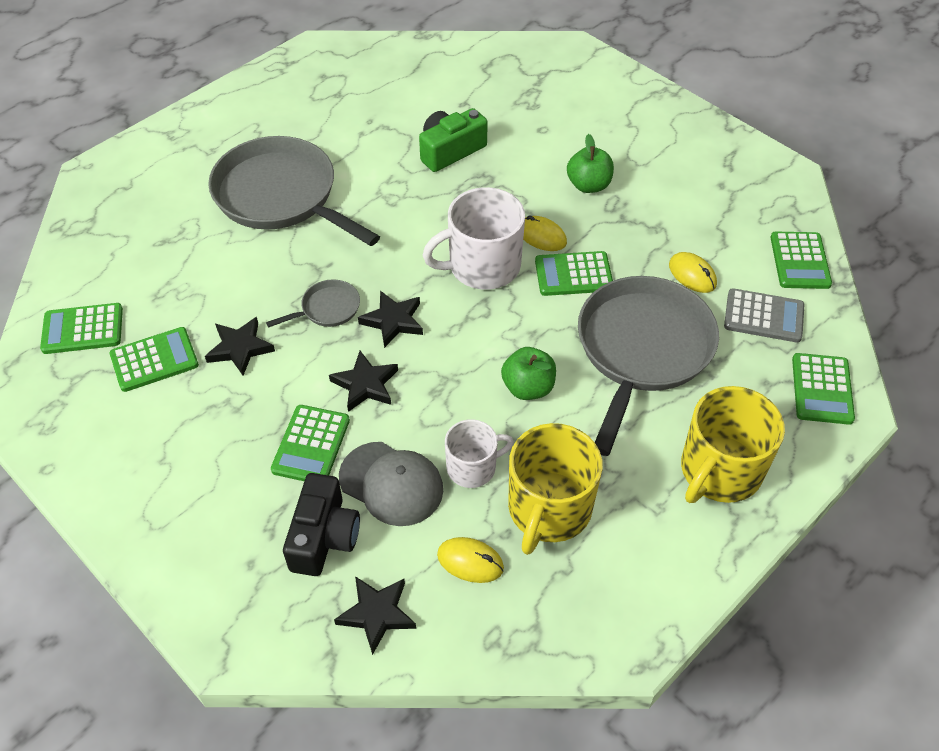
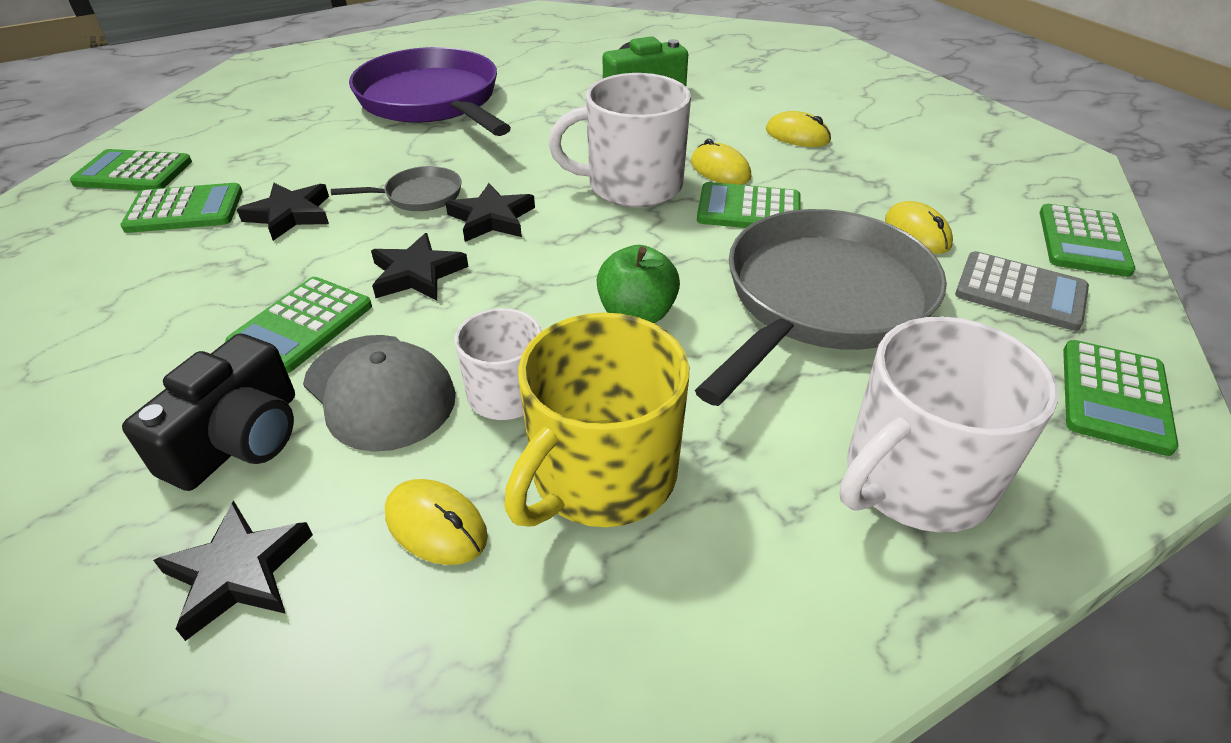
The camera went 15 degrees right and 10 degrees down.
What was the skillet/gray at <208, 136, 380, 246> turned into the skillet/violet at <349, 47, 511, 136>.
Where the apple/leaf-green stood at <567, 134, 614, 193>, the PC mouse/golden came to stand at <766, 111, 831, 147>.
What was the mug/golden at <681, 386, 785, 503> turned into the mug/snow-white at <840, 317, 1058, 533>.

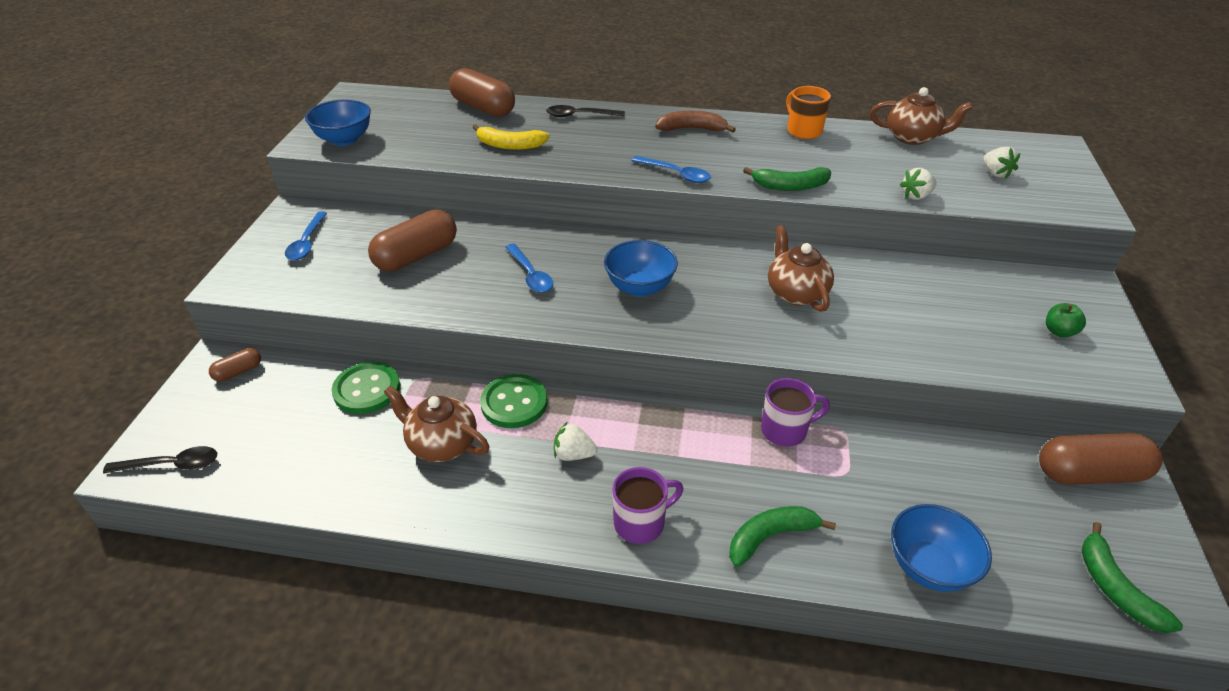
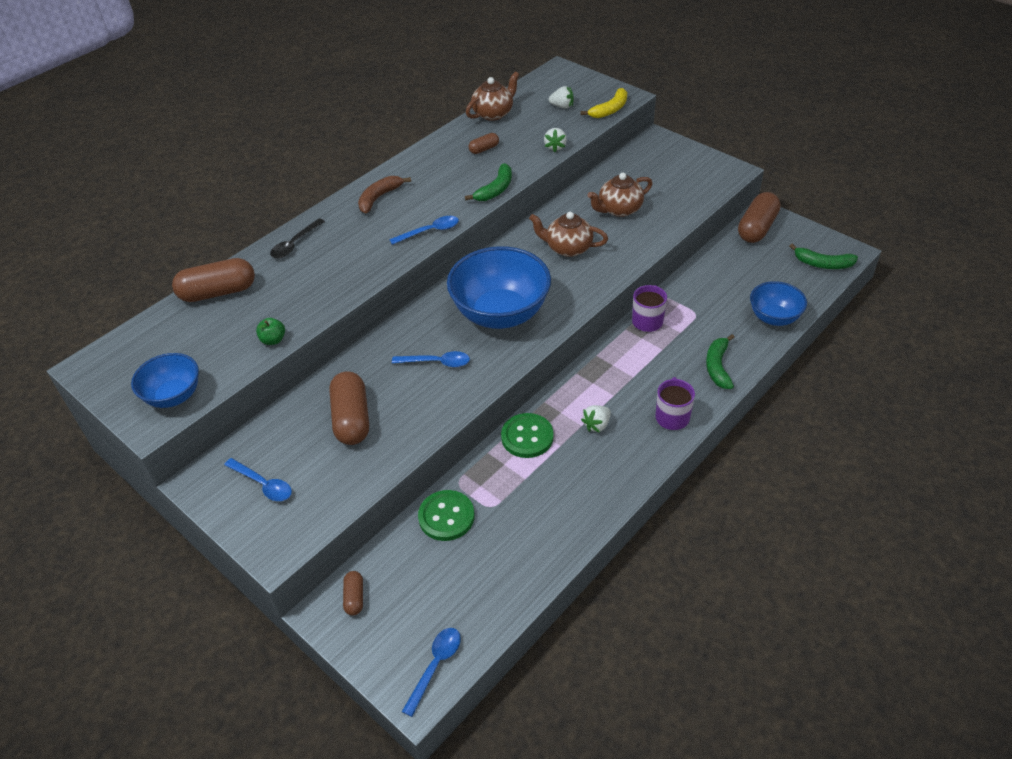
The camera went 55 degrees left and 5 degrees up.
The apple/leaf-green ended up elsewhere, having gone from <1046, 303, 1086, 338> to <256, 318, 285, 345>.
What was the spoon/black at <103, 446, 217, 474> turned into the spoon/royal blue at <402, 628, 461, 717>.
The size of the deep dish/royal blue at <604, 240, 678, 297> changed by a factor of 1.77.
The second view gained the capsule/russet at <468, 133, 499, 154>.
The banana/golden ended up elsewhere, having gone from <472, 124, 550, 150> to <580, 88, 627, 118>.
The tea pot/russet ended up elsewhere, having gone from <384, 386, 489, 462> to <588, 173, 653, 217>.
The second view lost the mug/orange-coloured at <786, 86, 831, 139>.

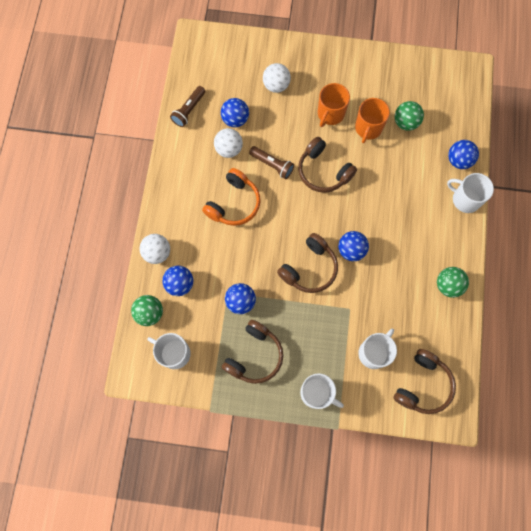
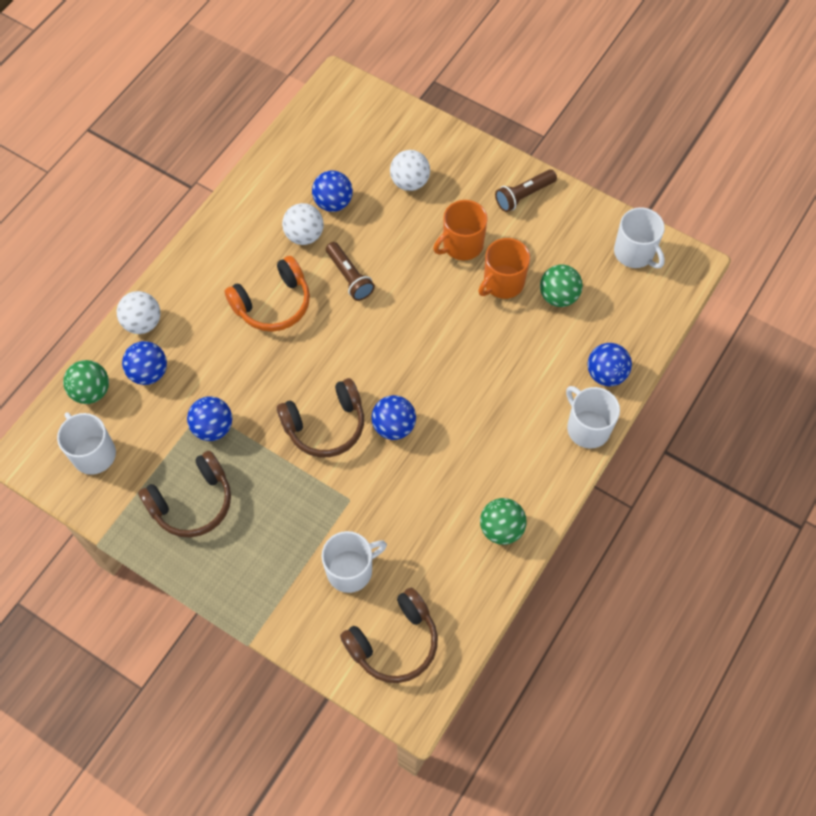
The camera went 25 degrees right and 10 degrees down.
The pocket torch/russet ended up elsewhere, having gone from <170, 86, 205, 127> to <495, 169, 557, 212>.
The mug/snow-white ended up elsewhere, having gone from <300, 373, 344, 409> to <614, 207, 665, 268>.
The second view lost the headphones/russet at <298, 137, 357, 193>.

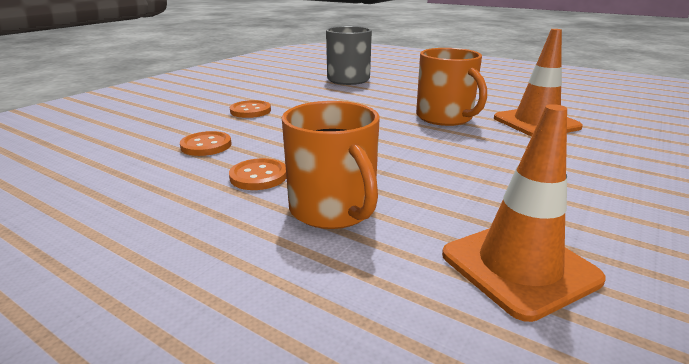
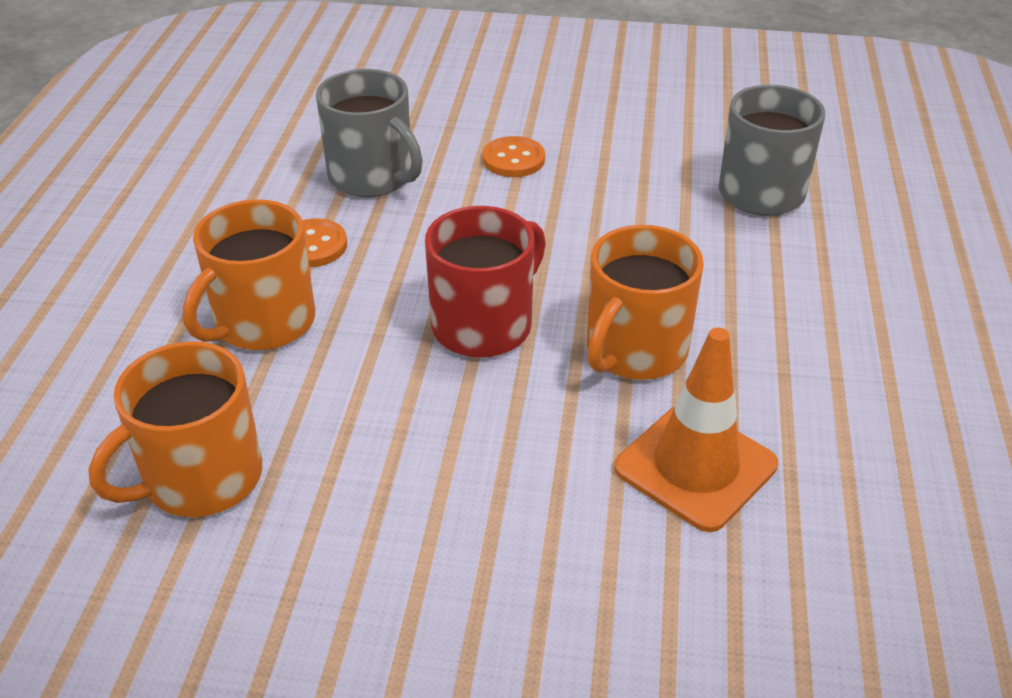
The camera went 65 degrees right and 15 degrees up.
Where the traffic cone/orange-coloured stood at <442, 104, 606, 322>, the mug/orange-coloured came to stand at <88, 341, 262, 517>.
Where the sewing button/orange-coloured stood at <180, 131, 232, 156>, the mug/gray came to stand at <316, 69, 423, 197>.
The second view gained the mug/red at <425, 206, 546, 358>.

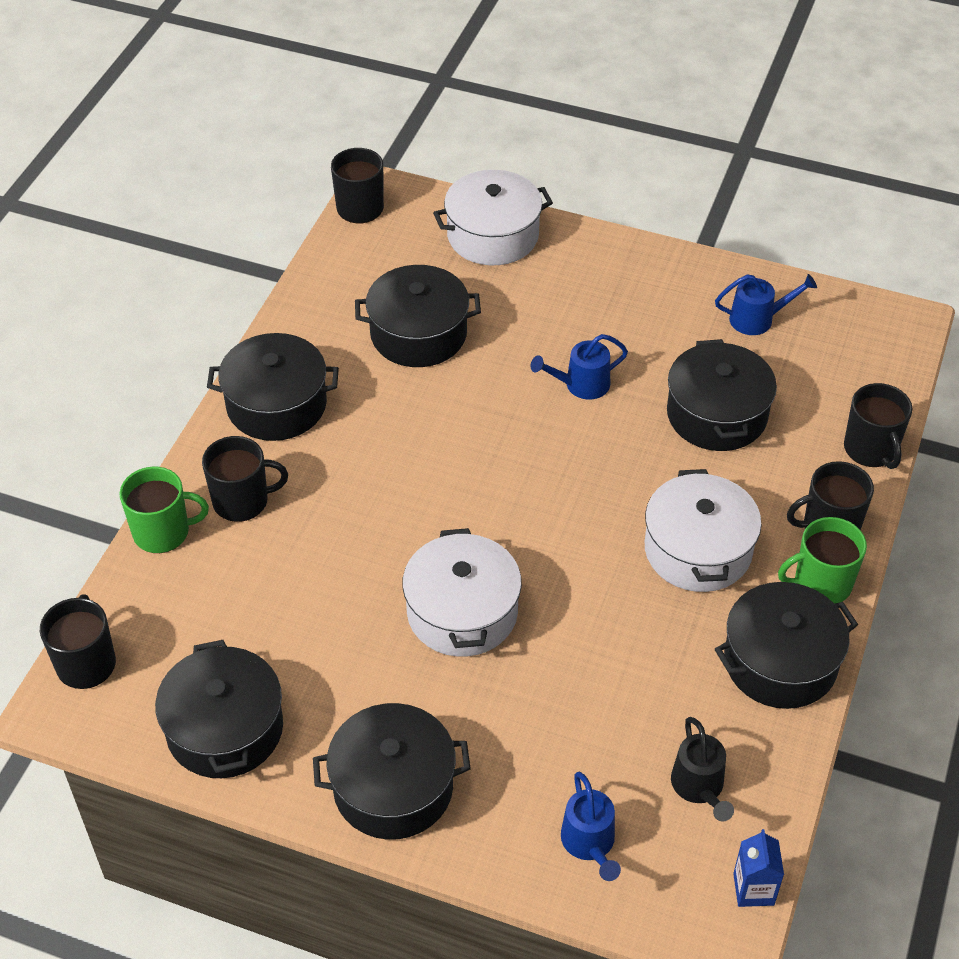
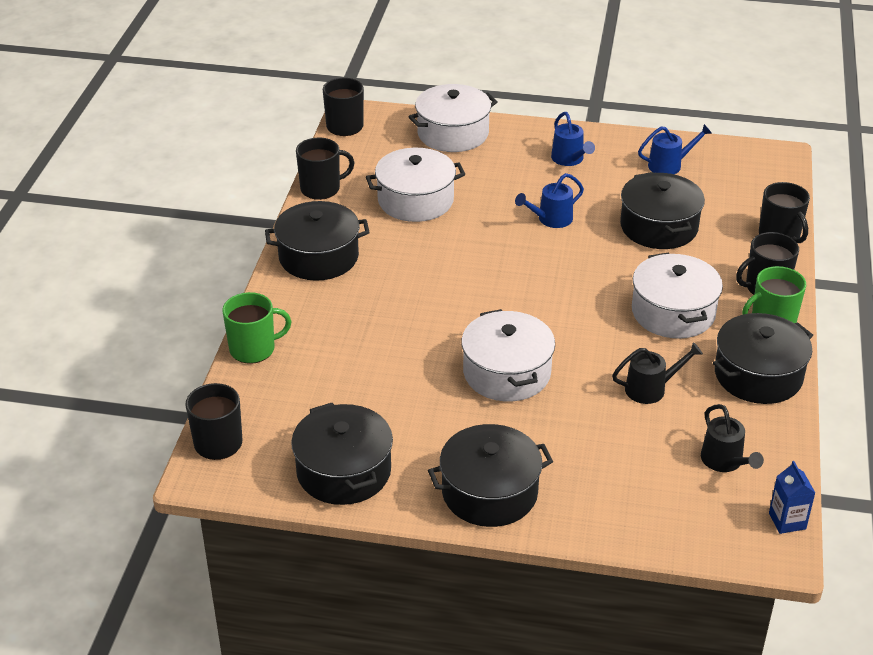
The camera went 10 degrees left and 10 degrees down.
The mug/black ended up elsewhere, having gone from <202, 436, 288, 522> to <296, 138, 354, 200>.
What was the stockpot/black at <355, 265, 481, 367> turned into the stockpot/snow-white at <366, 148, 465, 222>.
The sprinkling can/royal blue ended up elsewhere, having gone from <561, 772, 621, 881> to <551, 112, 595, 166>.
The second view gained the sprinkling can/black at <612, 342, 703, 404>.

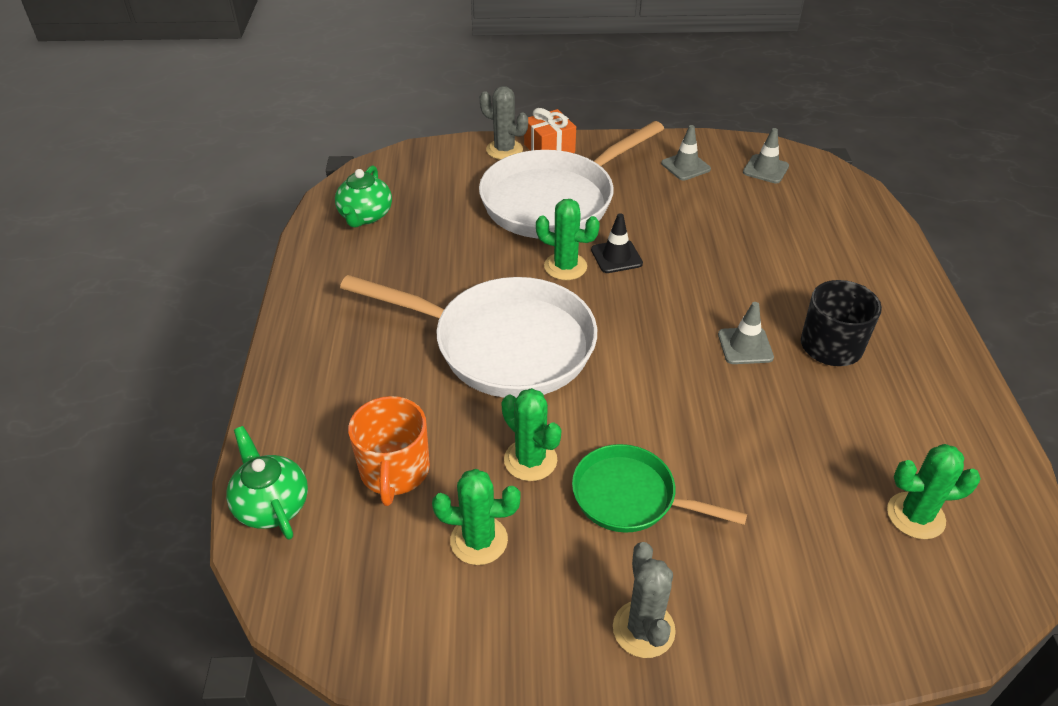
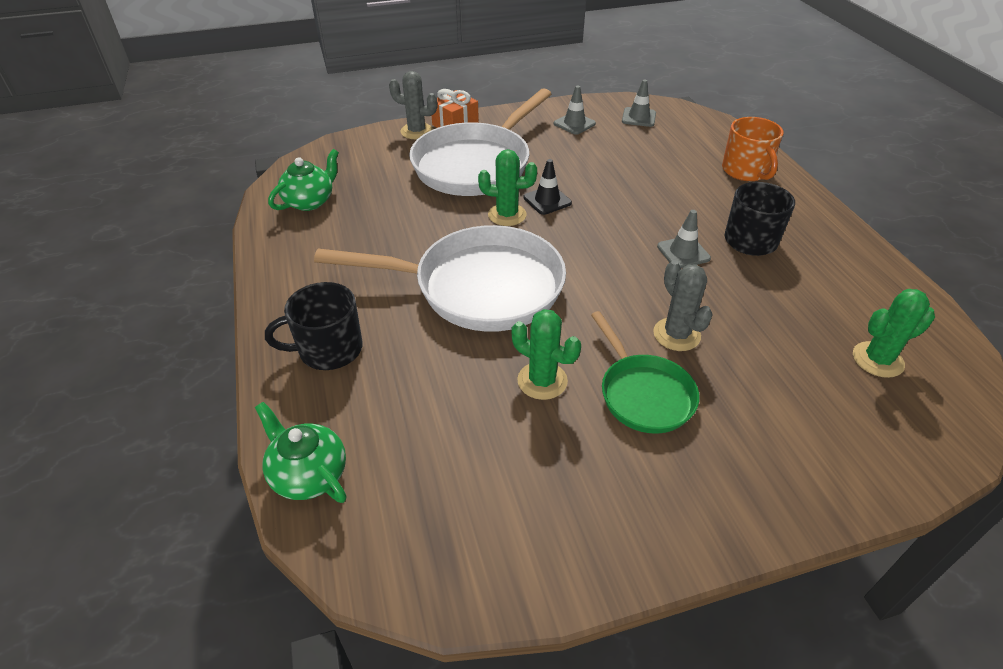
The camera went 15 degrees left and 0 degrees up.
The second view gained the mug/black at <265, 282, 362, 370>.
The tea pot/leaf-green at <335, 165, 392, 228> ended up facing another way, 135 degrees counterclockwise from before.
The skillet/leaf-green at <572, 444, 747, 533> ended up facing another way, 120 degrees counterclockwise from before.
The saguaro cactus/gray ended up elsewhere, having gone from <613, 542, 676, 658> to <653, 261, 713, 351>.
The mug/orange-coloured ended up elsewhere, having gone from <348, 396, 430, 506> to <722, 117, 783, 181>.
The second view lost the saguaro cactus/leaf-green at <432, 469, 520, 565>.

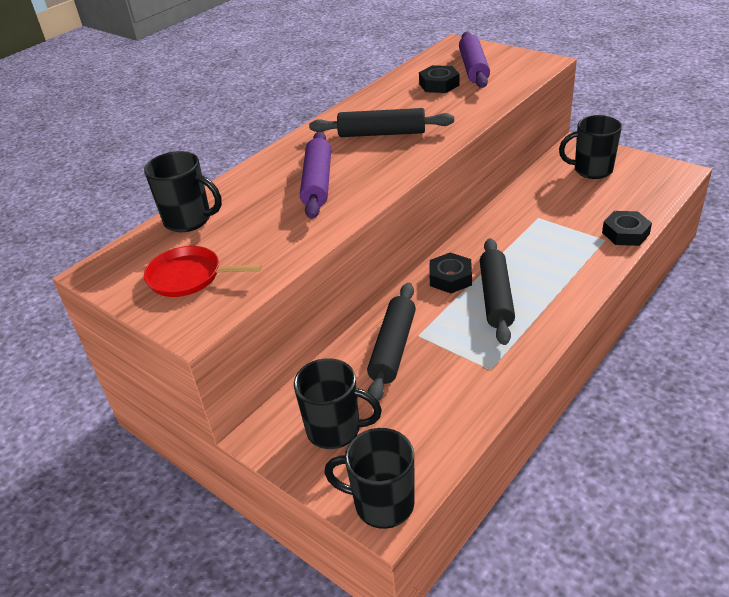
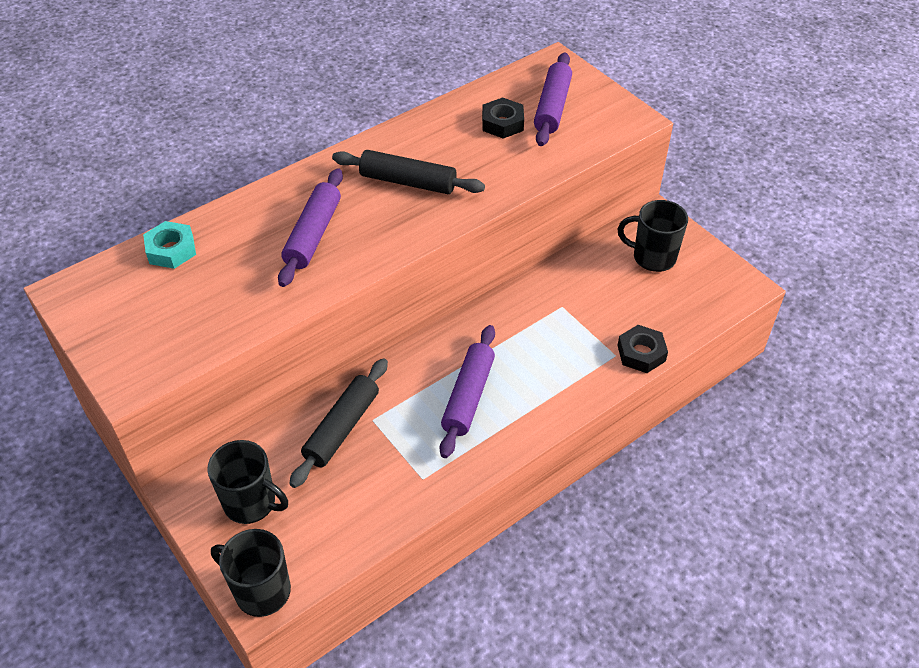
The camera went 10 degrees right and 10 degrees up.
Where the mug/black stood at <144, 151, 222, 232>, the nut/turquoise came to stand at <143, 221, 196, 269>.
What was the pastry roller/black at <480, 238, 515, 345> turned into the pastry roller/violet at <440, 325, 495, 458>.
The second view lost the skillet/red at <144, 246, 262, 297>.
The second view lost the nut/black at <430, 253, 472, 293>.

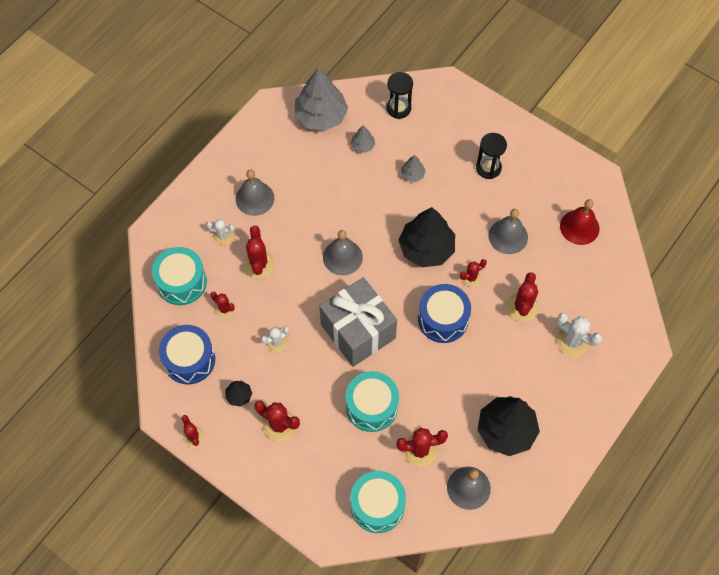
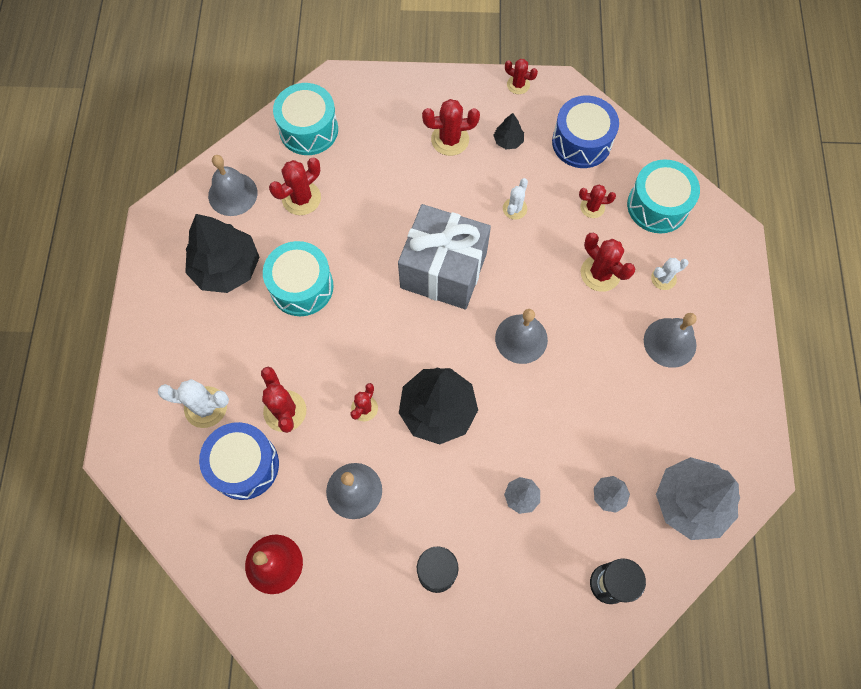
The camera went 145 degrees right and 5 degrees up.
The toy drum/royal blue ended up elsewhere, having gone from <418, 284, 471, 343> to <199, 422, 279, 500>.
The toy drum/turquoise ended up elsewhere, having gone from <345, 371, 399, 432> to <263, 241, 334, 316>.

